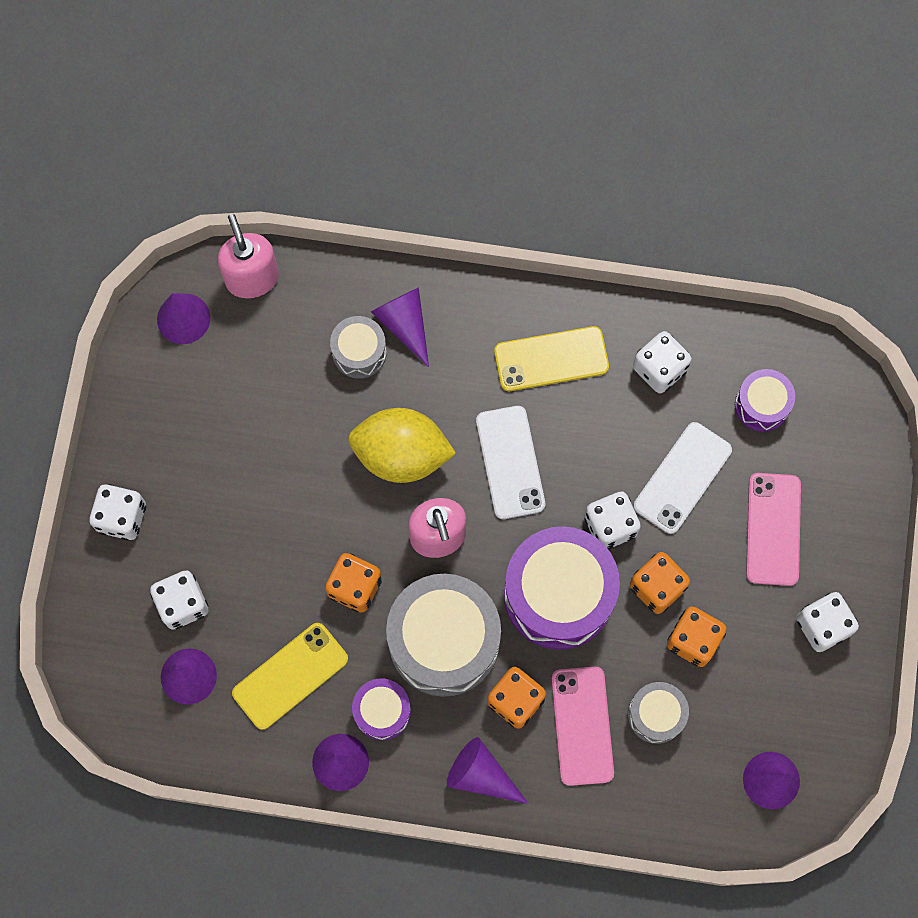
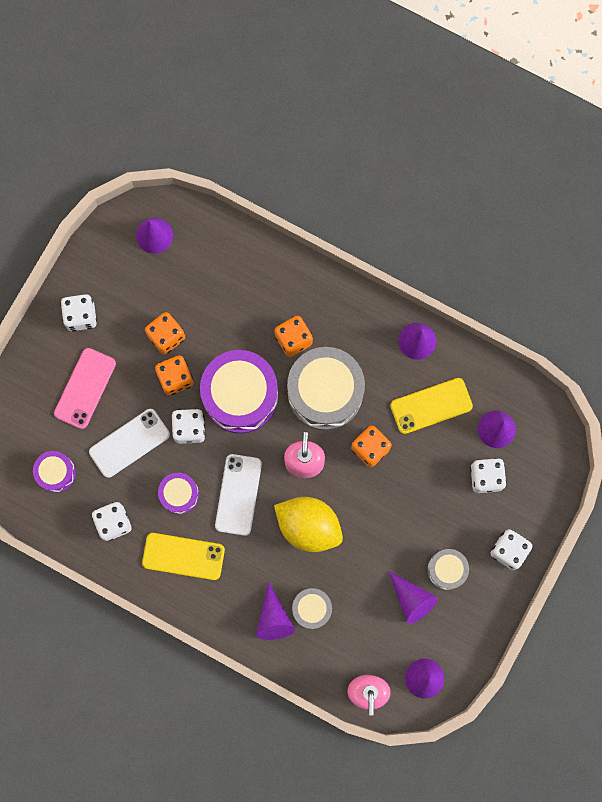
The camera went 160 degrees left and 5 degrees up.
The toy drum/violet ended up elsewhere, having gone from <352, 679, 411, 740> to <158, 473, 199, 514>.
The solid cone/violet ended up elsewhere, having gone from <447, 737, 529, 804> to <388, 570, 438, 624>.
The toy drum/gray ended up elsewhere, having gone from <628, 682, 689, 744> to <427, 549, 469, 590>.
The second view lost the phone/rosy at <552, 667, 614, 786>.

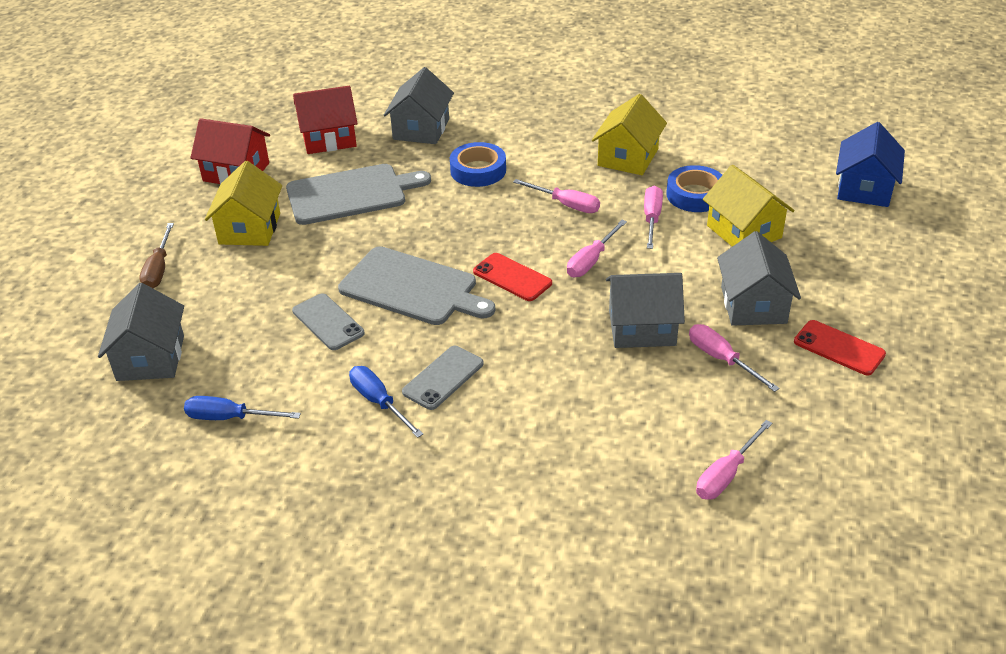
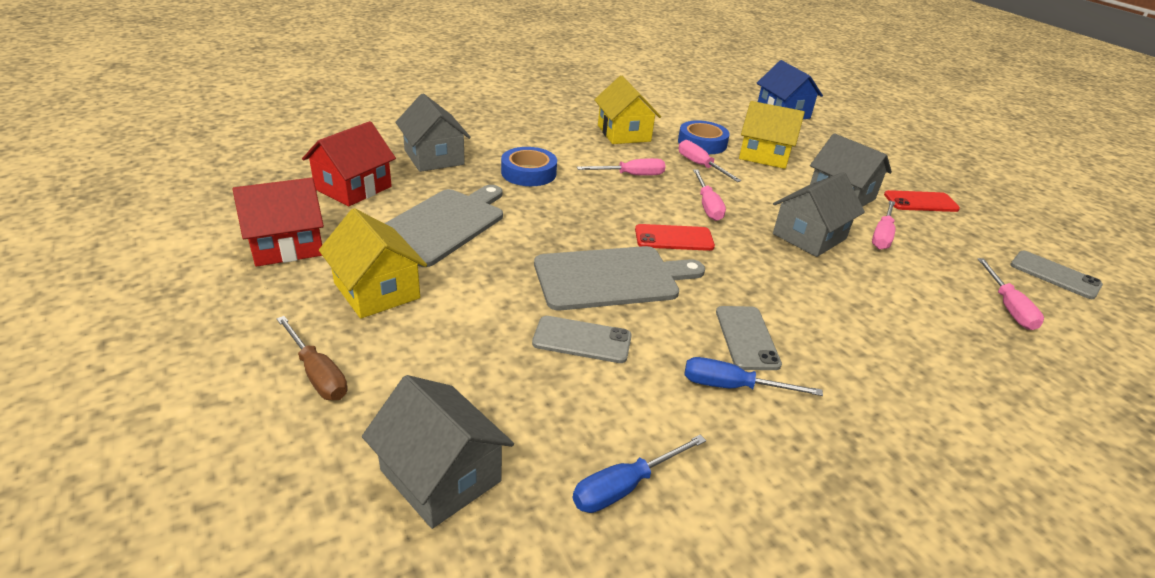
The camera went 45 degrees left and 5 degrees down.
The hand screwdriver/rosy at <689, 324, 780, 392> ended up facing another way, 75 degrees counterclockwise from before.
The second view gained the phone/gray at <1010, 251, 1103, 299>.

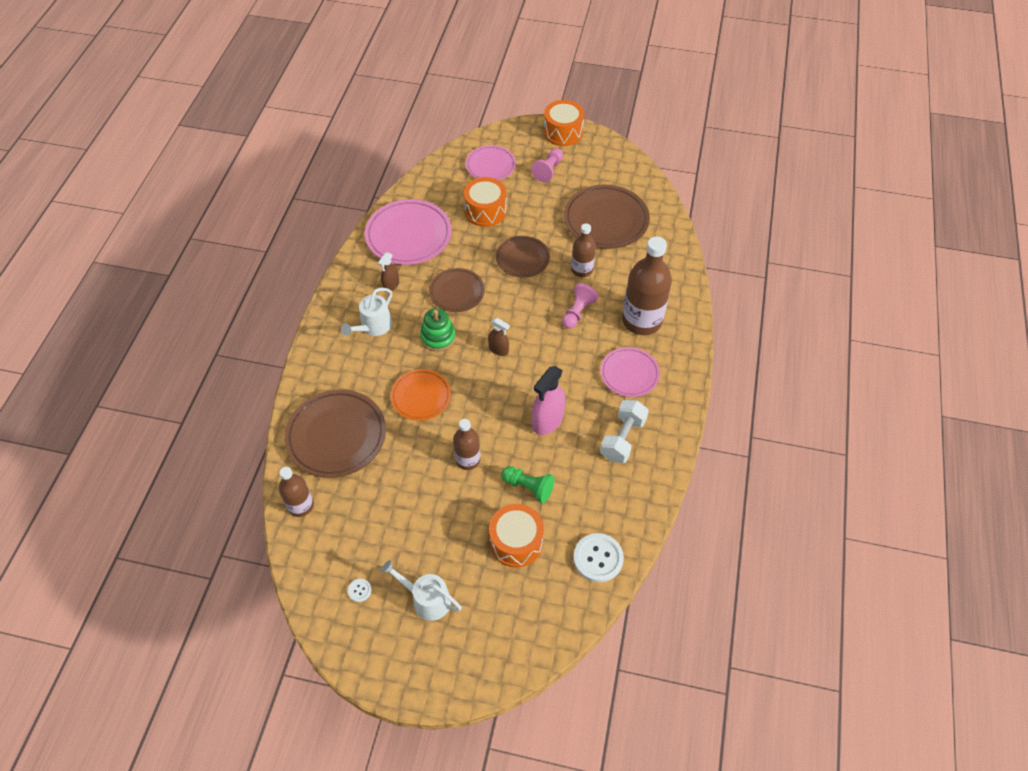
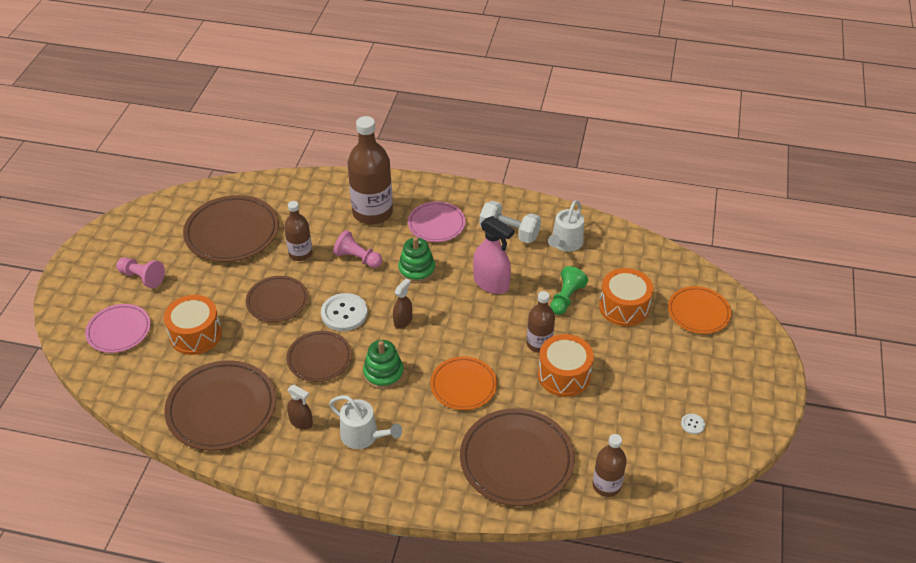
The camera went 90 degrees left and 10 degrees down.
What was the flat dish/rosy at <365, 199, 452, 265> turned into the flat dish/russet at <165, 360, 276, 451>.
The sewing button/snow-white ended up elsewhere, having gone from <573, 533, 624, 582> to <321, 293, 368, 331>.
The second view gained the stacking toy/leaf-green at <398, 237, 435, 283>.
The toy drum/orange-coloured ended up elsewhere, having gone from <544, 100, 584, 146> to <538, 334, 594, 397>.
The sprinkling can/snow-white ended up elsewhere, having gone from <381, 560, 462, 621> to <548, 200, 584, 252>.
The second view gained the flat dish/orange-coloured at <668, 286, 731, 334>.

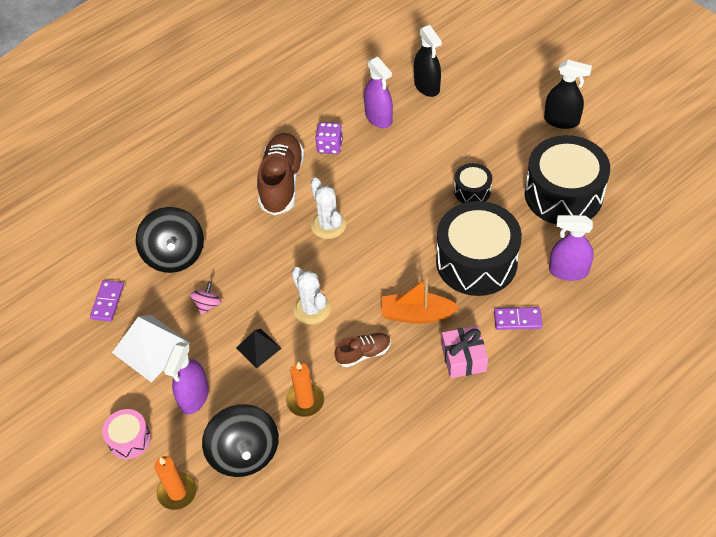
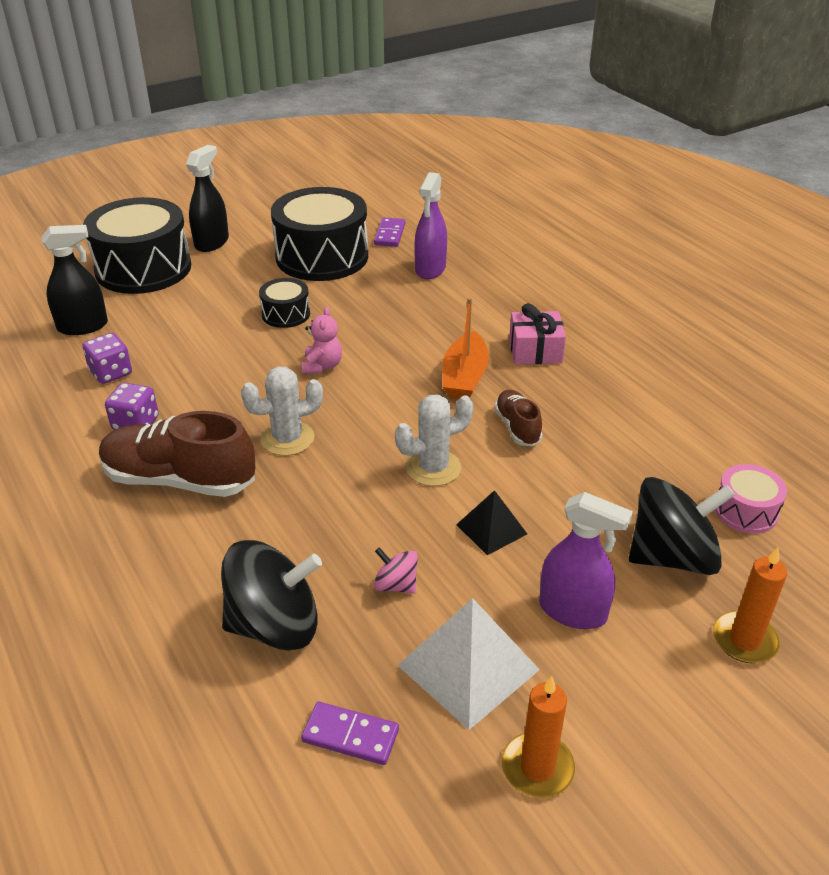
The camera went 85 degrees left and 15 degrees down.
The toy drum/black ended up elsewhere, having gone from <436, 201, 522, 296> to <83, 197, 191, 294>.
Where the spray cleaner/violet stood at <364, 57, 393, 128>, the dice/violet came to stand at <83, 333, 132, 384>.
The second view gained the teddy bear/rosy at <301, 307, 342, 374>.
The domino piece/violet ended up elsewhere, having gone from <494, 307, 543, 330> to <374, 218, 405, 247>.
The wax candle/orange-coloured ended up elsewhere, having gone from <286, 362, 324, 417> to <502, 676, 575, 798>.
The toy drum/rosy ended up elsewhere, having gone from <102, 409, 151, 459> to <715, 464, 787, 534>.

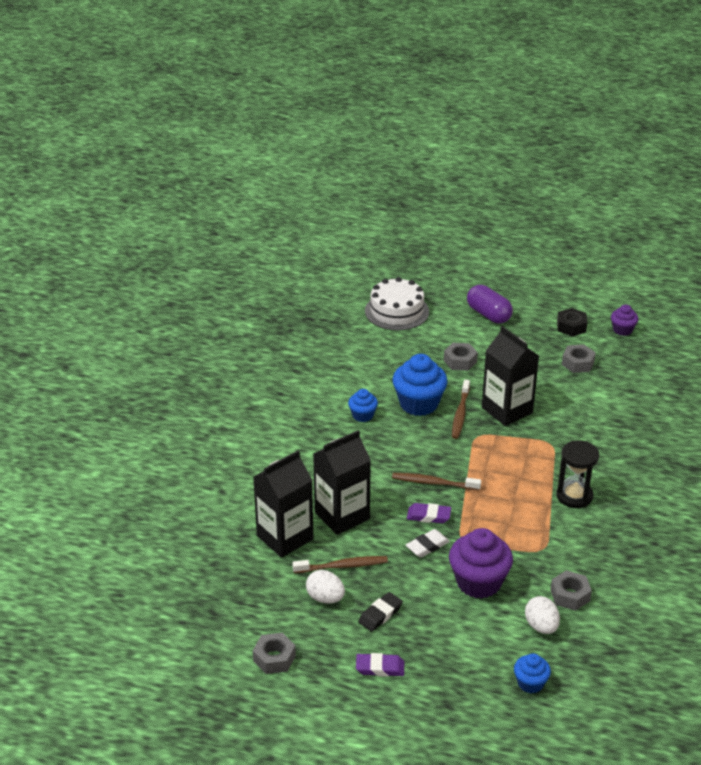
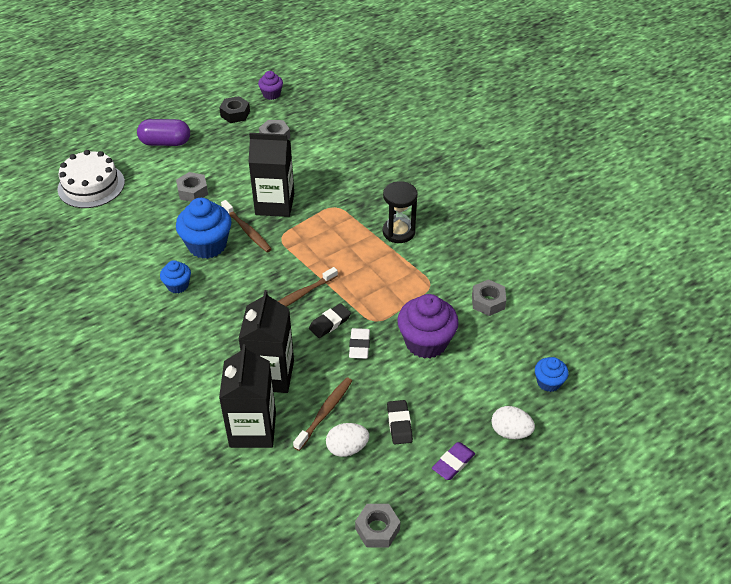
The camera went 50 degrees left and 10 degrees up.
What was the pencil eraser/violet at <407, 503, 451, 523> turned into the pencil eraser/black at <309, 303, 351, 338>.
The egg shape/snow-white ended up elsewhere, having gone from <525, 596, 560, 634> to <491, 406, 535, 439>.

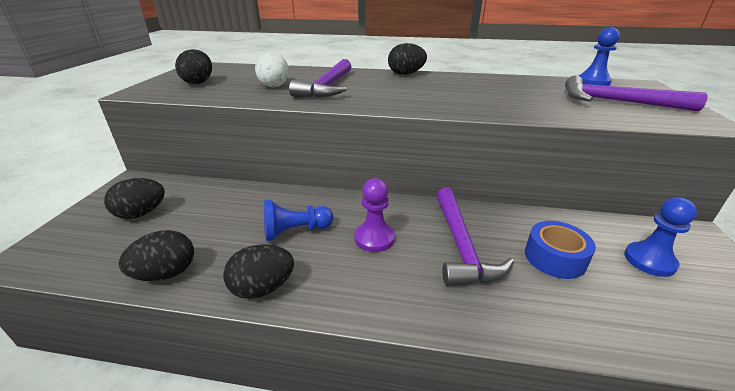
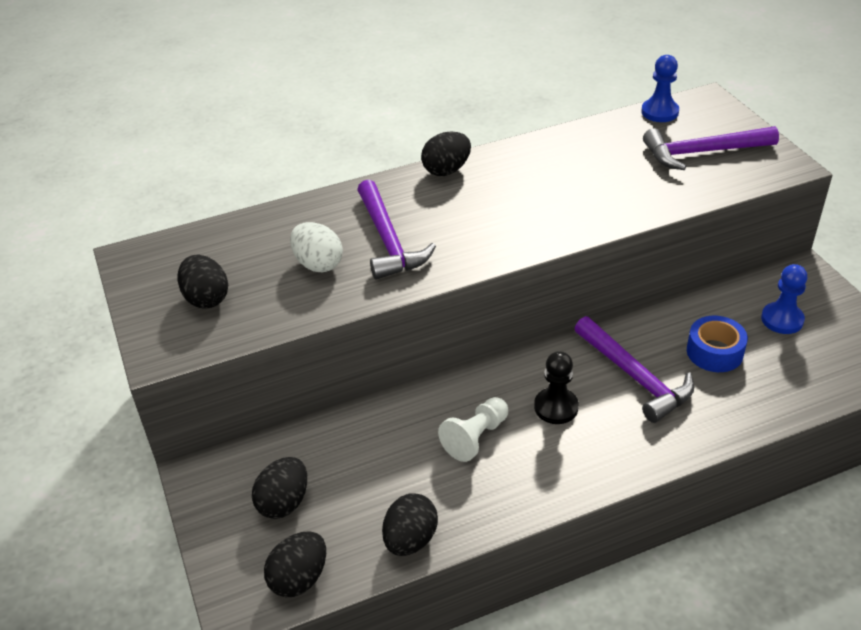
The camera went 30 degrees left and 10 degrees up.
The egg shape/black ended up elsewhere, having gone from <223, 244, 294, 299> to <264, 531, 326, 597>.
What was the pawn/royal blue at <264, 200, 333, 241> turned into the pawn/snow-white at <438, 397, 508, 462>.
What was the pawn/violet at <354, 178, 395, 252> turned into the pawn/black at <534, 351, 579, 424>.

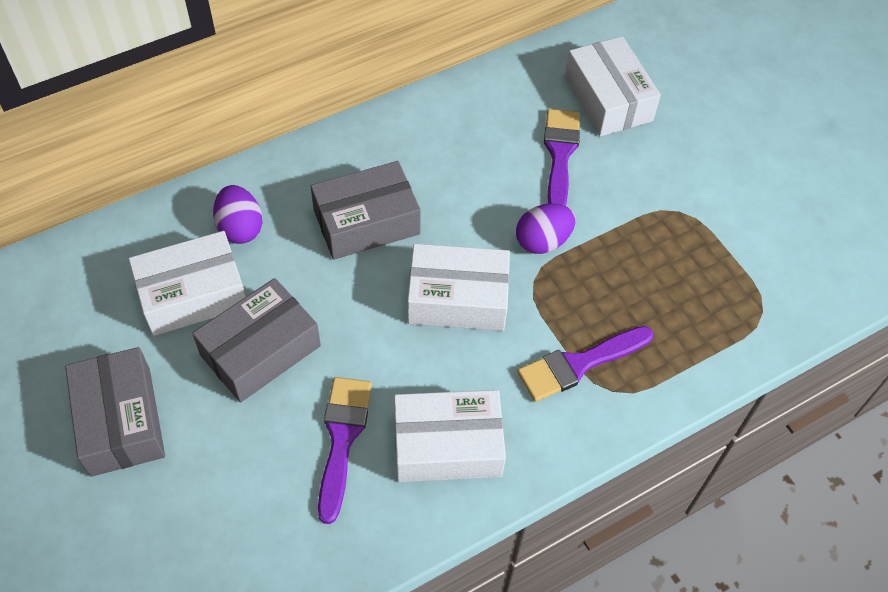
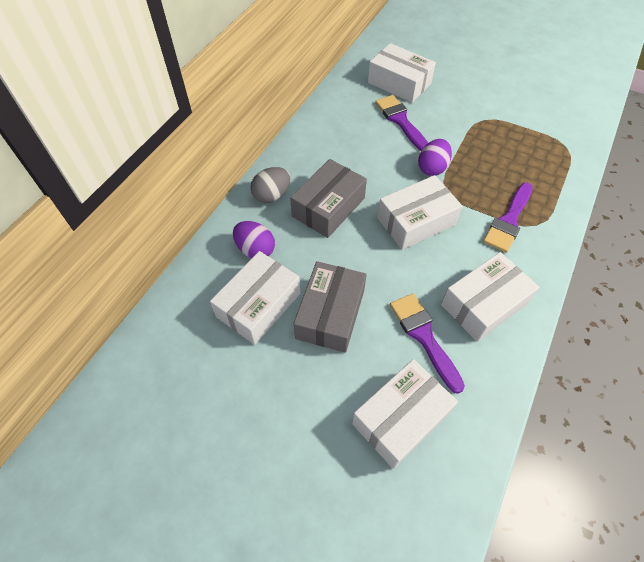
The camera went 30 degrees left and 0 degrees up.
The second view gained the egg shape/gray at <251, 167, 290, 203>.
The second view gained the box/snow-white at <352, 359, 458, 469>.
The second view lost the box/gray at <65, 347, 165, 477>.

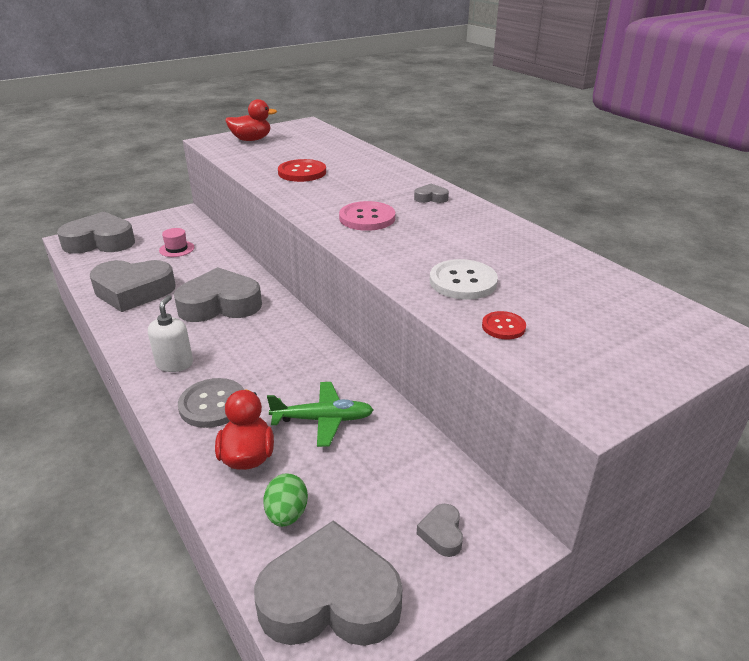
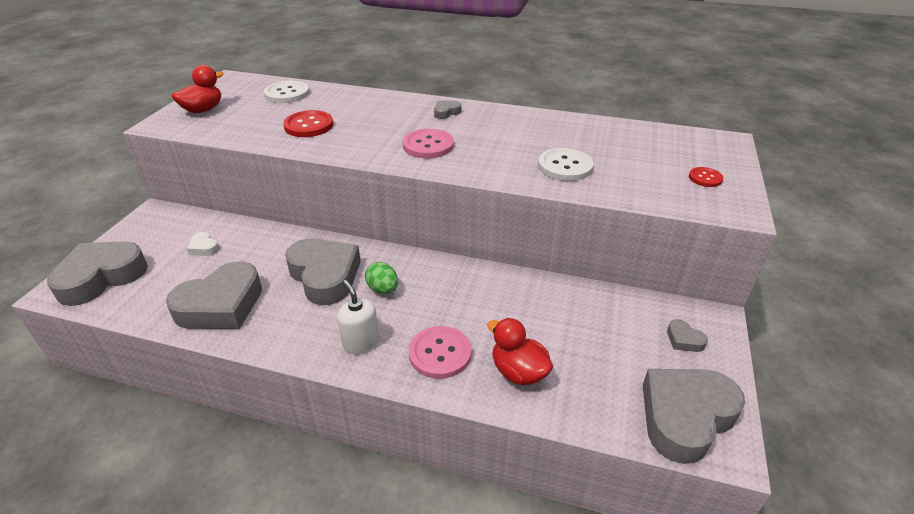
The camera went 40 degrees left and 5 degrees up.
Where the top hat/rosy stood at <159, 228, 194, 257>, the love heart/snow-white came to stand at <187, 232, 219, 256>.
The second view gained the sewing button/snow-white at <264, 81, 309, 103>.
The love heart/gray at <174, 267, 262, 322> ended up facing another way, 105 degrees clockwise from before.
The egg shape/leaf-green ended up elsewhere, having gone from <263, 473, 308, 527> to <365, 262, 398, 294>.
What was the sewing button/gray at <178, 378, 244, 428> turned into the sewing button/rosy at <409, 326, 472, 379>.
The sewing button/red ended up elsewhere, having gone from <482, 311, 526, 339> to <689, 167, 724, 187>.
The second view lost the aeroplane/leaf-green at <267, 382, 374, 447>.

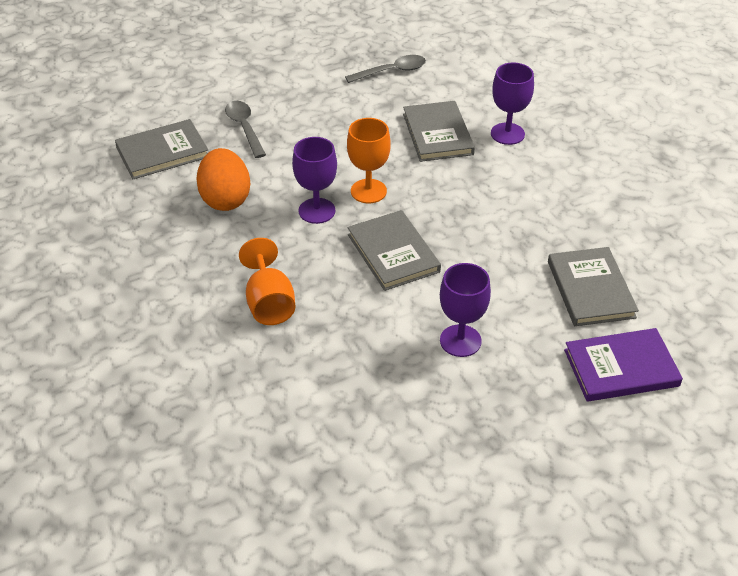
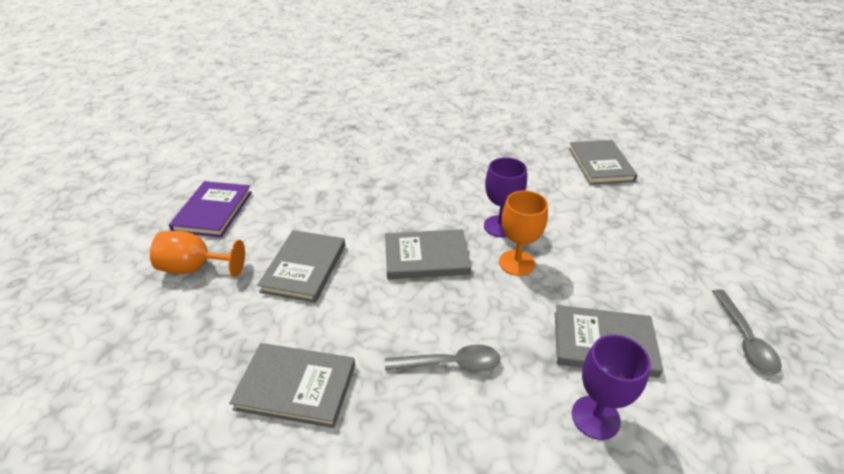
The camera went 110 degrees right and 5 degrees down.
The chalice/orange-coloured ended up elsewhere, having gone from <239, 238, 296, 325> to <150, 231, 245, 277>.
The hardback/violet ended up elsewhere, having gone from <564, 328, 683, 402> to <169, 181, 252, 237>.
Where the chalice/violet stood at <440, 263, 491, 357>, the hardback/gray came to stand at <257, 230, 345, 303>.
The spoon/gray ended up elsewhere, having gone from <225, 101, 266, 158> to <385, 344, 500, 372>.
The second view lost the egg shape/orange-coloured at <196, 148, 250, 211>.

